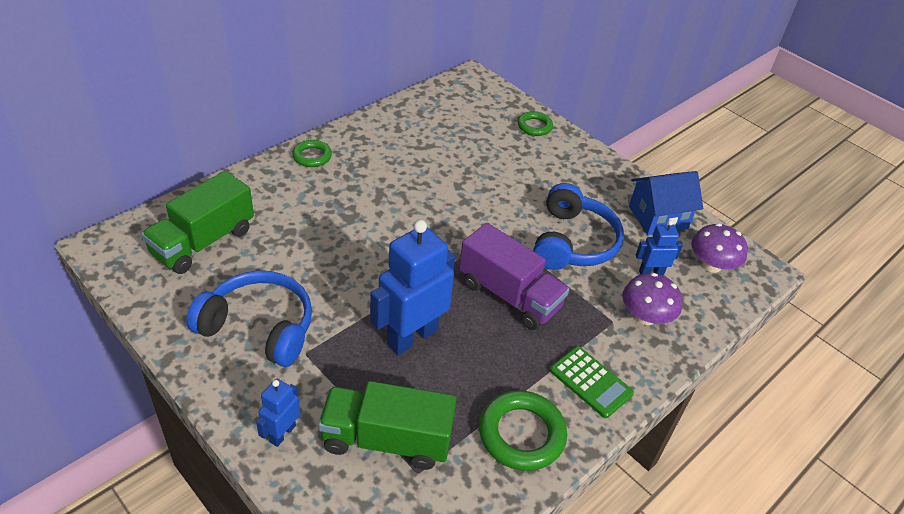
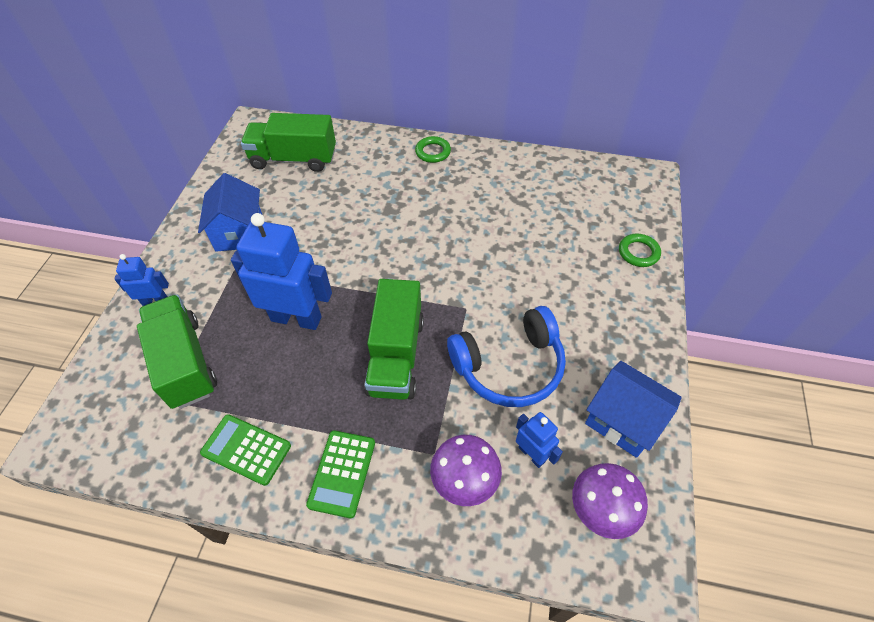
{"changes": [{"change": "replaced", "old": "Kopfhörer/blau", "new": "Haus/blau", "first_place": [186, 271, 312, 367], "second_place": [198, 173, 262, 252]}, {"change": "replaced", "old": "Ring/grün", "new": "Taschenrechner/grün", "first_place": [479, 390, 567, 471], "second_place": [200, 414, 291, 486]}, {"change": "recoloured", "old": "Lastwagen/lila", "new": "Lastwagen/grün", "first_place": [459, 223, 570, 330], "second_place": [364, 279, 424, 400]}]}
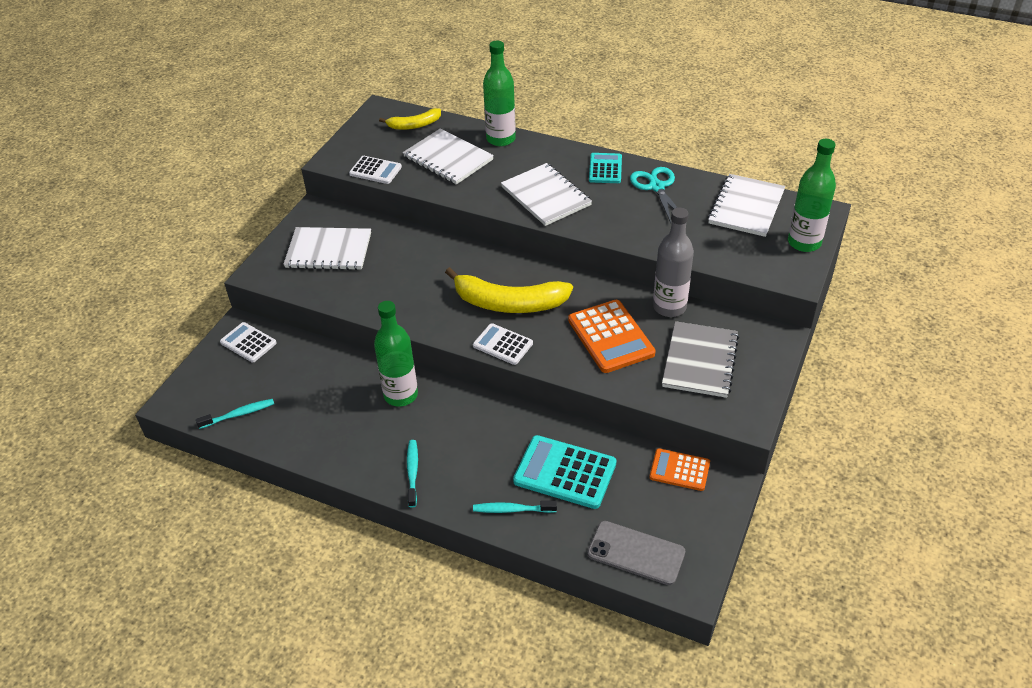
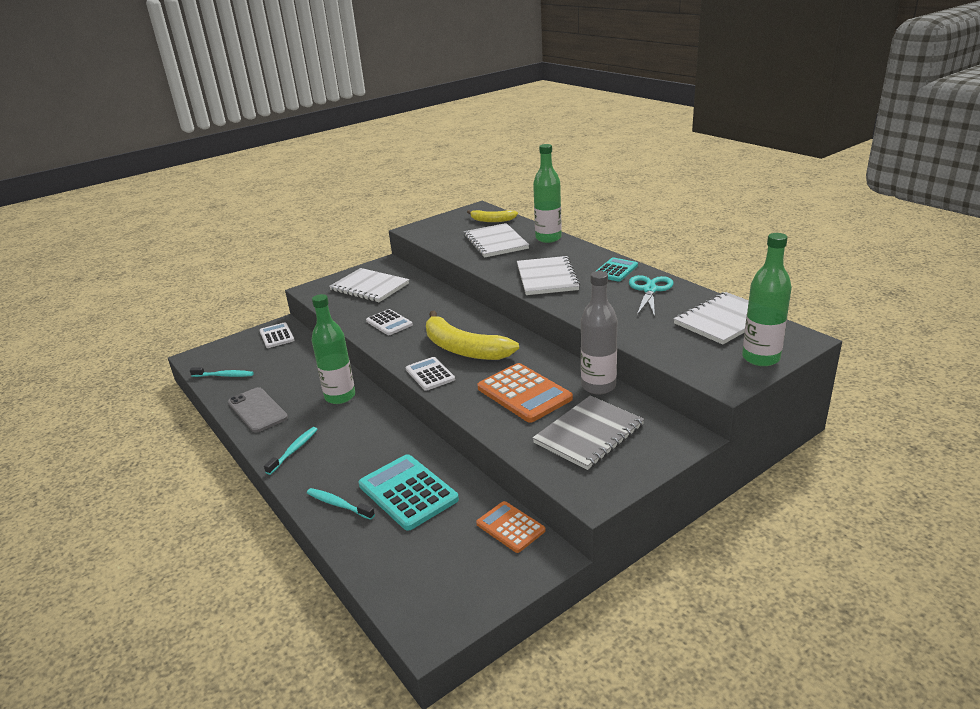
{"changes": [{"change": "moved", "old": "Handy/grau", "first_place": [587, 521, 685, 585], "second_place": [228, 387, 288, 433]}, {"change": "moved", "old": "Taschenrechner/weiß", "first_place": [349, 156, 402, 184], "second_place": [366, 309, 413, 335]}, {"change": "turned", "old": "Taschenrechner/orange", "first_place": [568, 300, 656, 373], "second_place": [477, 363, 573, 423], "degrees": -45}]}
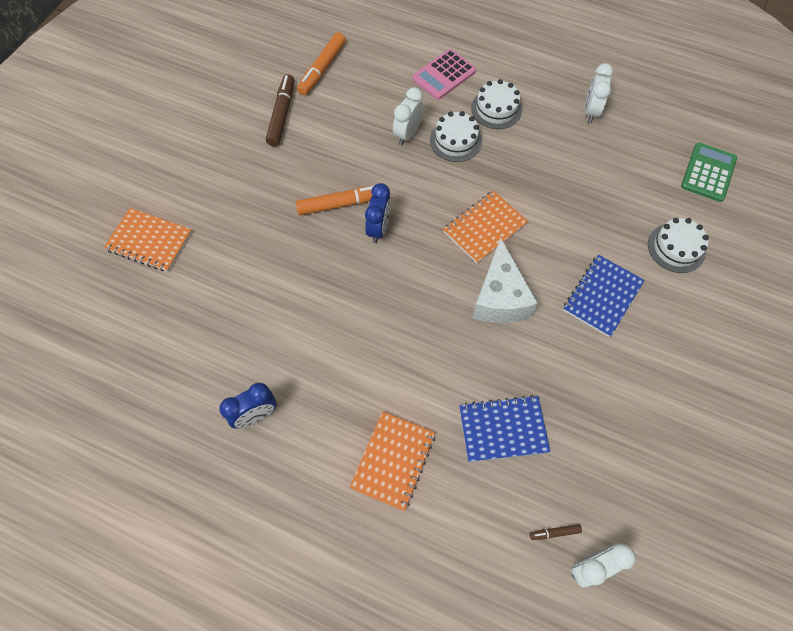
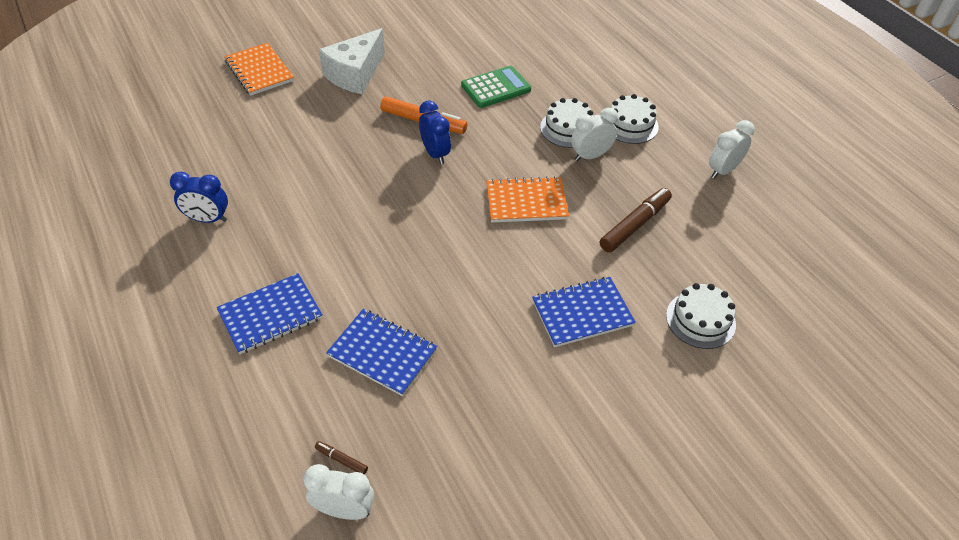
{"changes": [{"change": "recoloured", "old": "Notizbuch/orange", "new": "Notizbuch/blau", "first_place": [349, 411, 435, 511], "second_place": [217, 273, 323, 354]}, {"change": "moved", "old": "Käse/weiß", "first_place": [472, 238, 538, 323], "second_place": [319, 28, 385, 94]}, {"change": "turned", "old": "Wecker/blau", "first_place": [365, 183, 391, 243], "second_place": [419, 100, 451, 164], "degrees": -75}, {"change": "moved", "old": "Taschenrechner/grün", "first_place": [681, 142, 737, 202], "second_place": [461, 66, 531, 108]}, {"change": "moved", "old": "Wecker/weiß", "first_place": [393, 87, 423, 145], "second_place": [571, 108, 618, 161]}, {"change": "moved", "old": "Filzstift/braun", "first_place": [266, 74, 294, 146], "second_place": [600, 188, 672, 253]}, {"change": "removed", "old": "Filzstift/orange", "first_place": [297, 32, 346, 95]}, {"change": "removed", "old": "Taschenrechner/rosa", "first_place": [412, 49, 476, 100]}]}
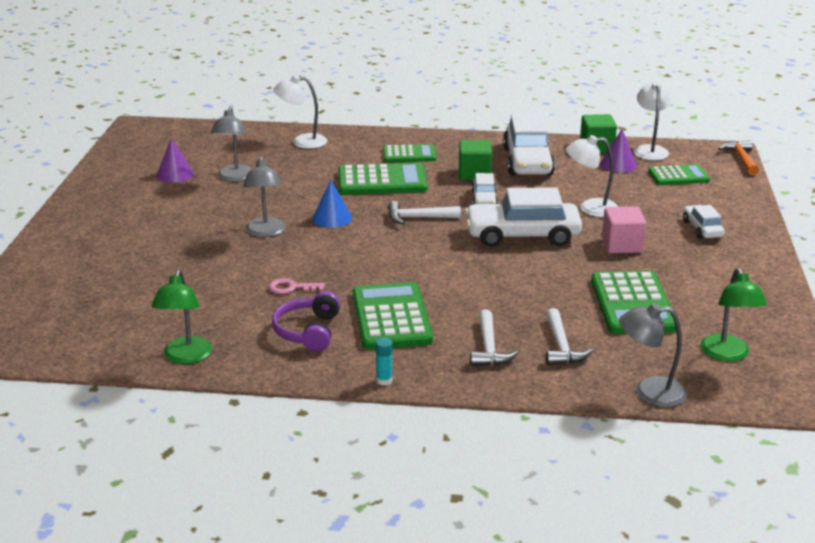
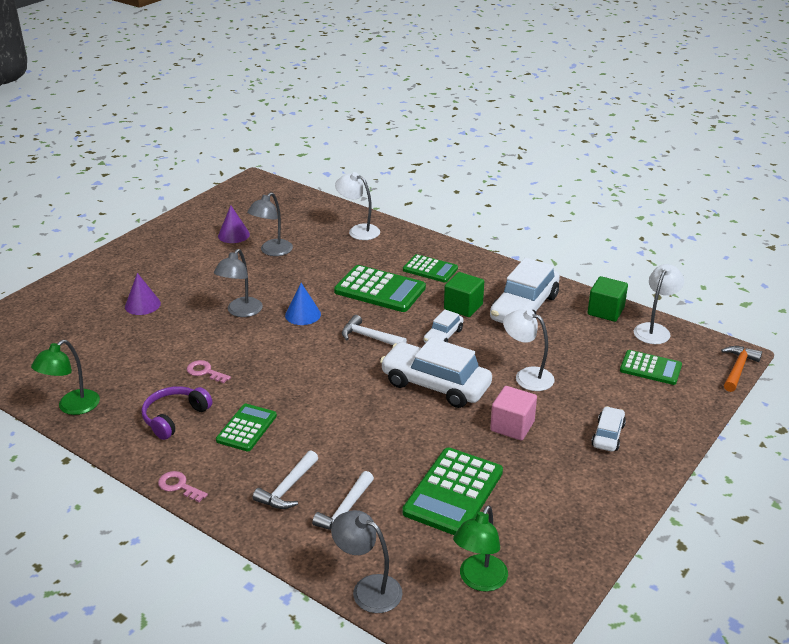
{"changes": [{"change": "moved", "old": "Kegel/lila", "first_place": [600, 129, 637, 173], "second_place": [125, 273, 161, 315]}, {"change": "replaced", "old": "Klebestift/türkis", "new": "Schlüssel/rosa", "first_place": [375, 338, 393, 386], "second_place": [158, 471, 208, 502]}, {"change": "resized", "old": "Taschenrechner/grün", "first_place": [353, 282, 433, 349], "second_place": [216, 404, 277, 451], "factor": 0.62}]}
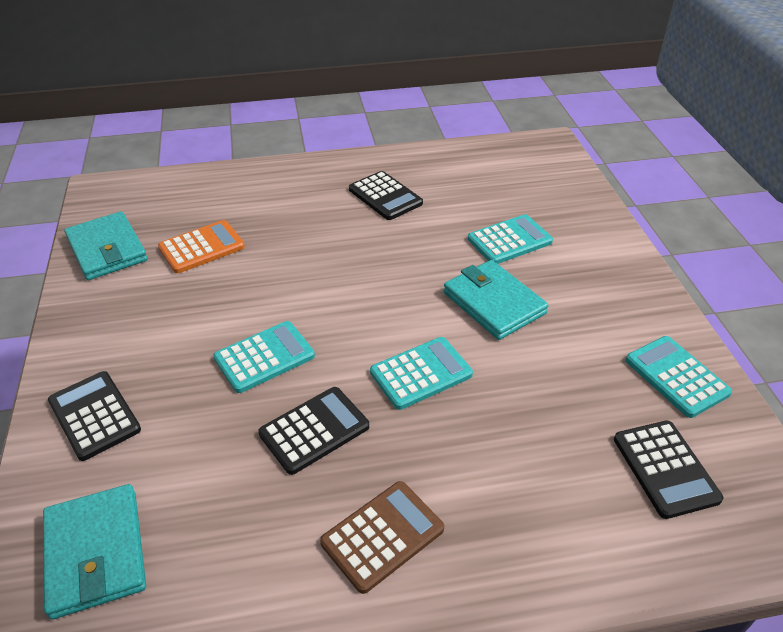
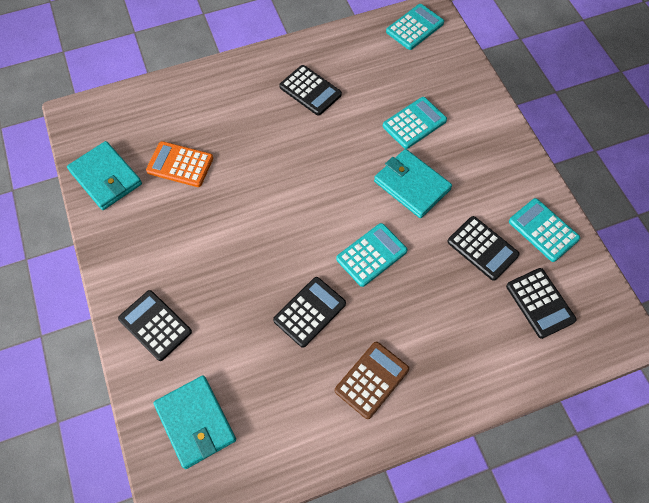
{"changes": [{"change": "turned", "old": "Taschenrechner/orange", "first_place": [158, 220, 245, 273], "second_place": [146, 141, 213, 187], "degrees": -120}, {"change": "moved", "old": "Taschenrechner/türkis", "first_place": [213, 321, 315, 393], "second_place": [386, 4, 444, 50]}, {"change": "added", "new": "Taschenrechner/schwarz", "second_place": [447, 216, 520, 281]}]}
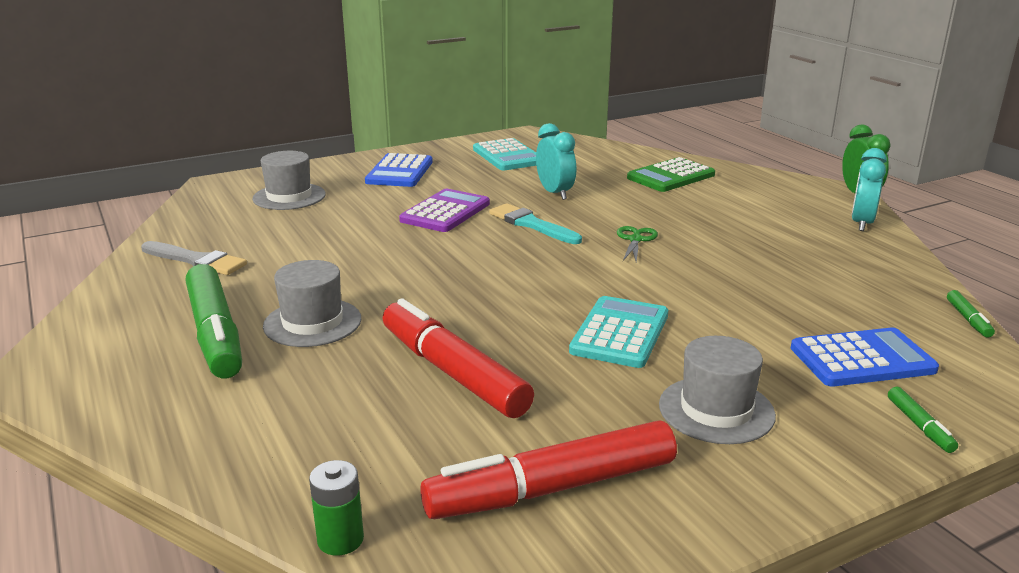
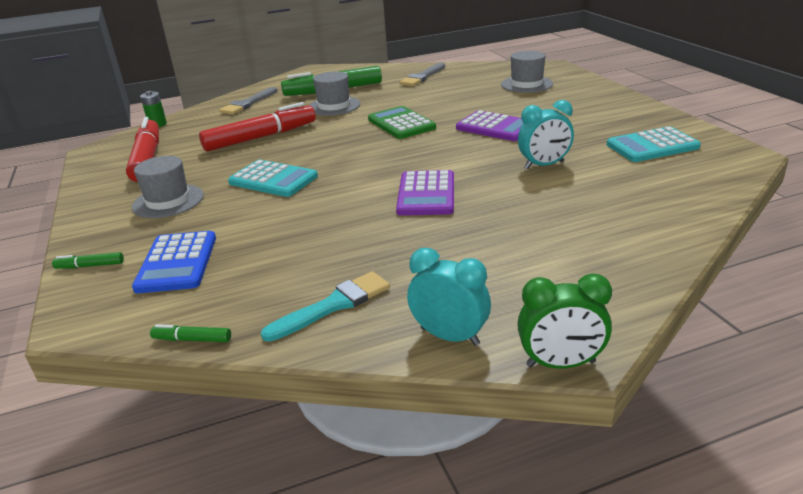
{"changes": [{"change": "added", "new": "Pinsel/grau", "second_place": [220, 87, 278, 115]}, {"change": "moved", "old": "Pinsel/türkis", "first_place": [489, 203, 582, 244], "second_place": [261, 271, 390, 342]}, {"change": "moved", "old": "Taschenrechner/grün", "first_place": [627, 157, 715, 192], "second_place": [368, 106, 436, 139]}, {"change": "replaced", "old": "Schere/grün", "new": "Taschenrechner/lila", "first_place": [617, 226, 658, 262], "second_place": [396, 170, 454, 216]}, {"change": "removed", "old": "Taschenrechner/blau", "first_place": [365, 153, 433, 187]}]}
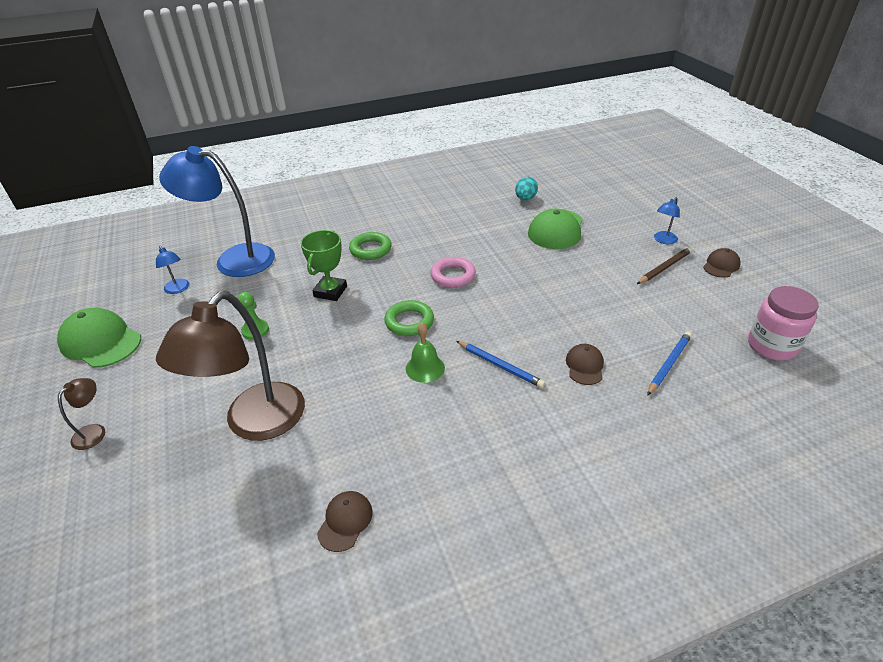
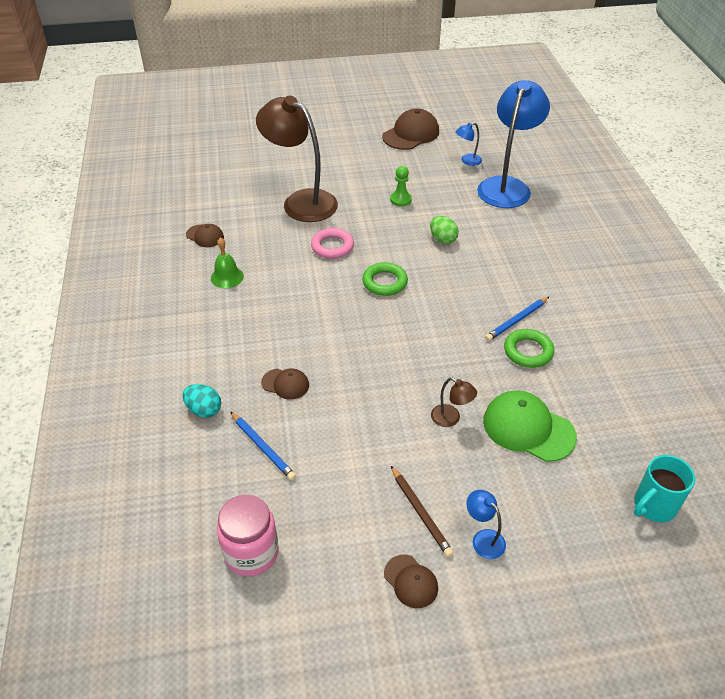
{"changes": [{"change": "moved", "old": "Ei/türkis", "first_place": [515, 177, 538, 201], "second_place": [183, 384, 221, 418]}, {"change": "moved", "old": "Glocke/grün", "first_place": [406, 323, 445, 383], "second_place": [211, 237, 244, 288]}, {"change": "moved", "old": "Ring/rosa", "first_place": [430, 257, 476, 288], "second_place": [311, 228, 354, 259]}, {"change": "recoloured", "old": "Kappe/grün", "new": "Kappe/braun", "first_place": [57, 308, 141, 368], "second_place": [382, 108, 439, 150]}, {"change": "replaced", "old": "Pokal/grün", "new": "Ei/grün", "first_place": [300, 230, 347, 301], "second_place": [430, 216, 459, 244]}, {"change": "moved", "old": "Lampe/braun", "first_place": [58, 378, 105, 450], "second_place": [431, 378, 477, 427]}, {"change": "moved", "old": "Bleistift/blau", "first_place": [456, 341, 545, 388], "second_place": [485, 296, 550, 341]}, {"change": "moved", "old": "Ring/grün", "first_place": [349, 232, 392, 260], "second_place": [504, 329, 554, 368]}, {"change": "added", "new": "Tasse/türkis", "second_place": [634, 455, 696, 522]}]}
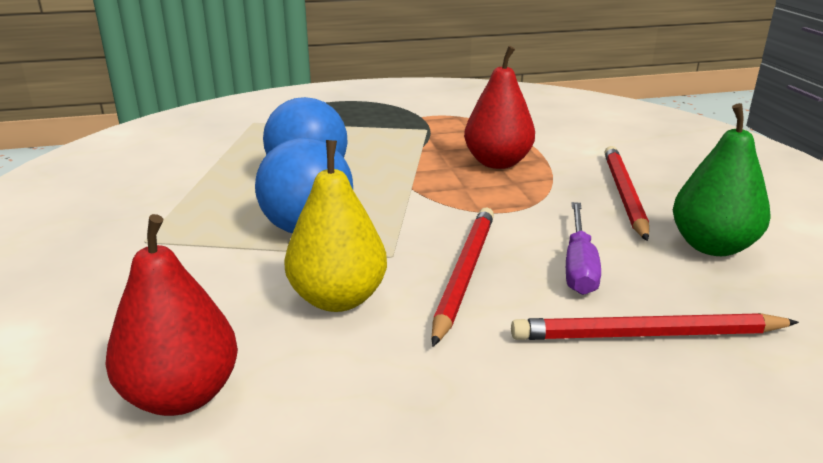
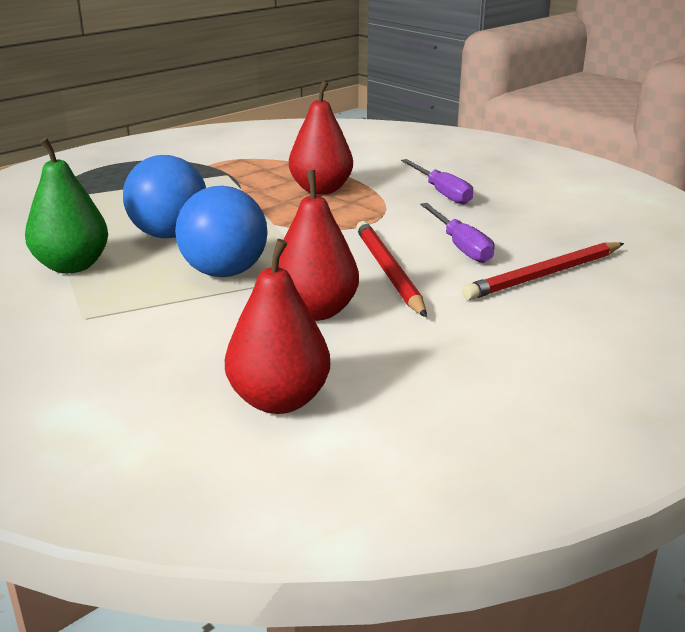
{"changes": [{"change": "moved", "old": "Birne/grün", "first_place": [673, 103, 770, 256], "second_place": [25, 138, 108, 273]}, {"change": "recoloured", "old": "Birne/gelb", "new": "Birne/rot", "first_place": [284, 140, 387, 312], "second_place": [279, 170, 359, 321]}, {"change": "replaced", "old": "Bleistift/rot", "new": "Schraubenzieher/lila", "first_place": [604, 146, 649, 241], "second_place": [401, 159, 473, 205]}]}
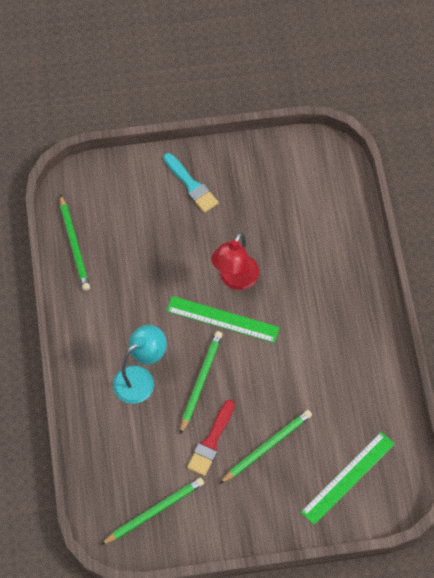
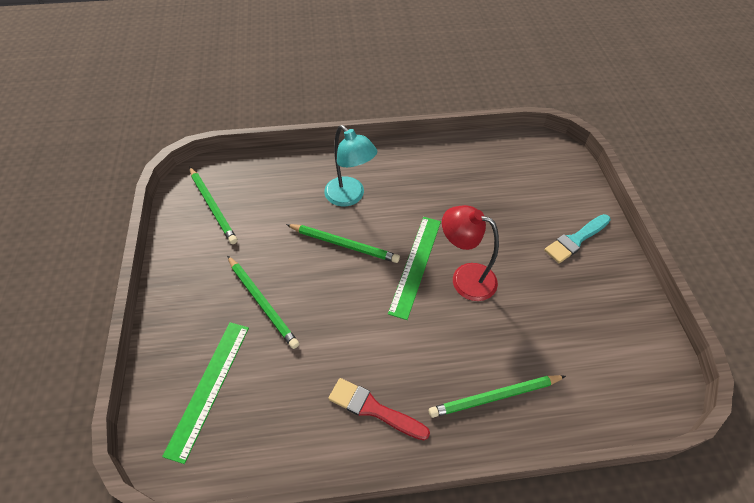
{"changes": [{"change": "turned", "old": "Lineal/grün", "first_place": [301, 432, 395, 525], "second_place": [162, 322, 249, 464], "degrees": 60}, {"change": "moved", "old": "Pinsel/rot", "first_place": [187, 400, 235, 476], "second_place": [328, 378, 430, 440]}, {"change": "moved", "old": "Bleistift/grün", "first_place": [60, 194, 90, 291], "second_place": [429, 375, 566, 418]}]}
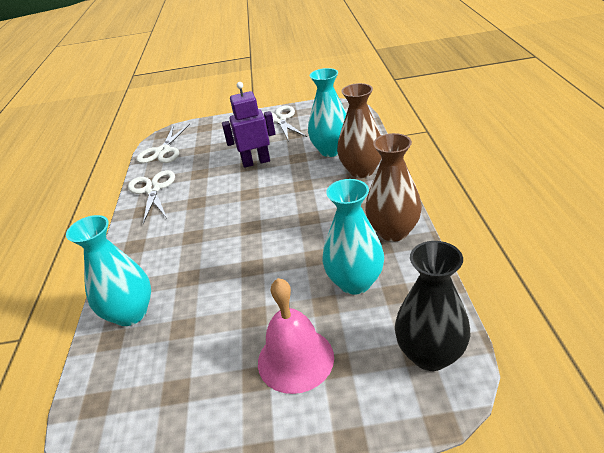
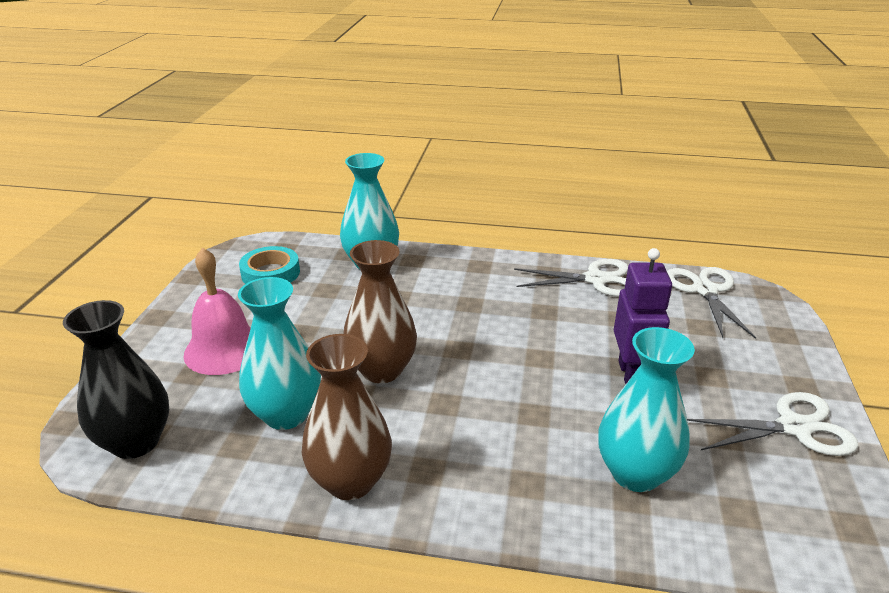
{"changes": [{"change": "added", "new": "Klebeband/türkis", "second_place": [239, 246, 300, 284]}, {"change": "moved", "old": "Vase/braun", "first_place": [337, 83, 382, 178], "second_place": [343, 240, 417, 383]}, {"change": "turned", "old": "Schere/weiß", "first_place": [136, 124, 190, 163], "second_place": [667, 267, 756, 339], "degrees": 60}]}
